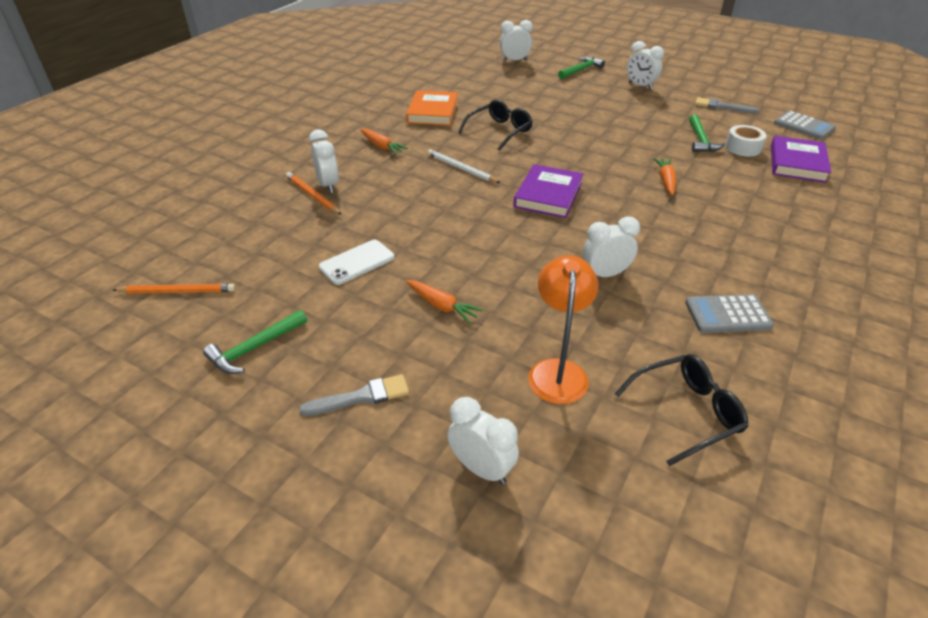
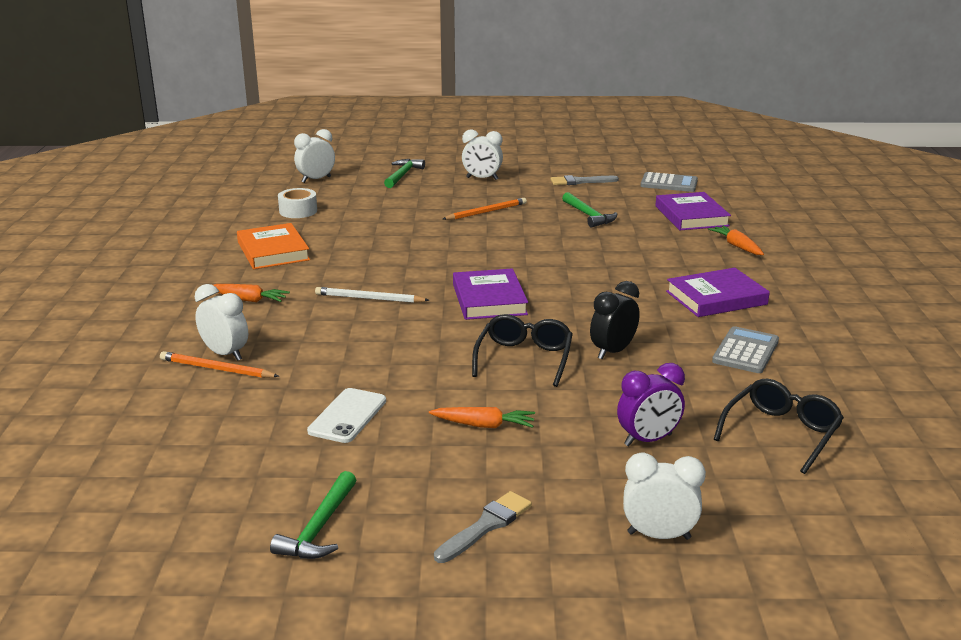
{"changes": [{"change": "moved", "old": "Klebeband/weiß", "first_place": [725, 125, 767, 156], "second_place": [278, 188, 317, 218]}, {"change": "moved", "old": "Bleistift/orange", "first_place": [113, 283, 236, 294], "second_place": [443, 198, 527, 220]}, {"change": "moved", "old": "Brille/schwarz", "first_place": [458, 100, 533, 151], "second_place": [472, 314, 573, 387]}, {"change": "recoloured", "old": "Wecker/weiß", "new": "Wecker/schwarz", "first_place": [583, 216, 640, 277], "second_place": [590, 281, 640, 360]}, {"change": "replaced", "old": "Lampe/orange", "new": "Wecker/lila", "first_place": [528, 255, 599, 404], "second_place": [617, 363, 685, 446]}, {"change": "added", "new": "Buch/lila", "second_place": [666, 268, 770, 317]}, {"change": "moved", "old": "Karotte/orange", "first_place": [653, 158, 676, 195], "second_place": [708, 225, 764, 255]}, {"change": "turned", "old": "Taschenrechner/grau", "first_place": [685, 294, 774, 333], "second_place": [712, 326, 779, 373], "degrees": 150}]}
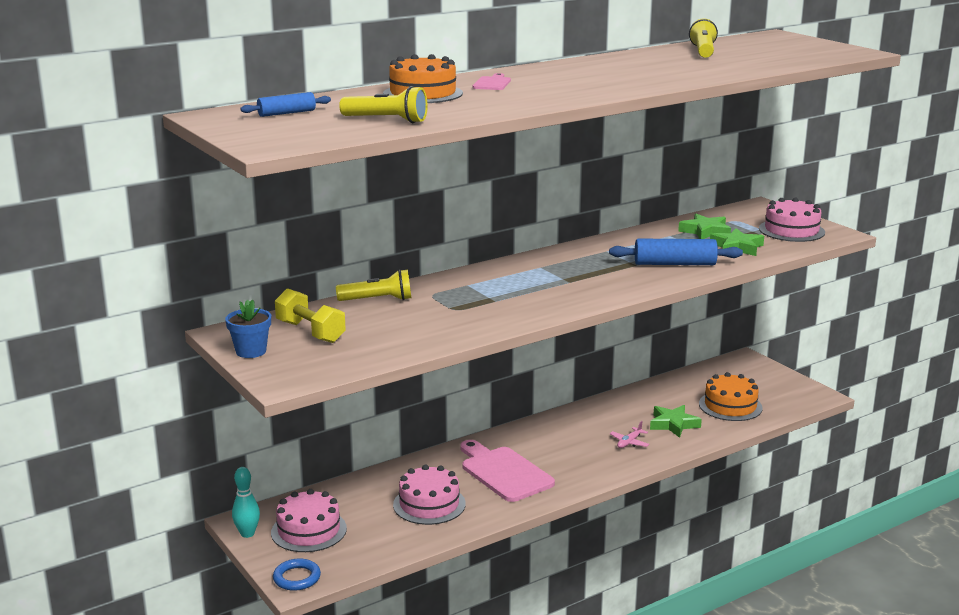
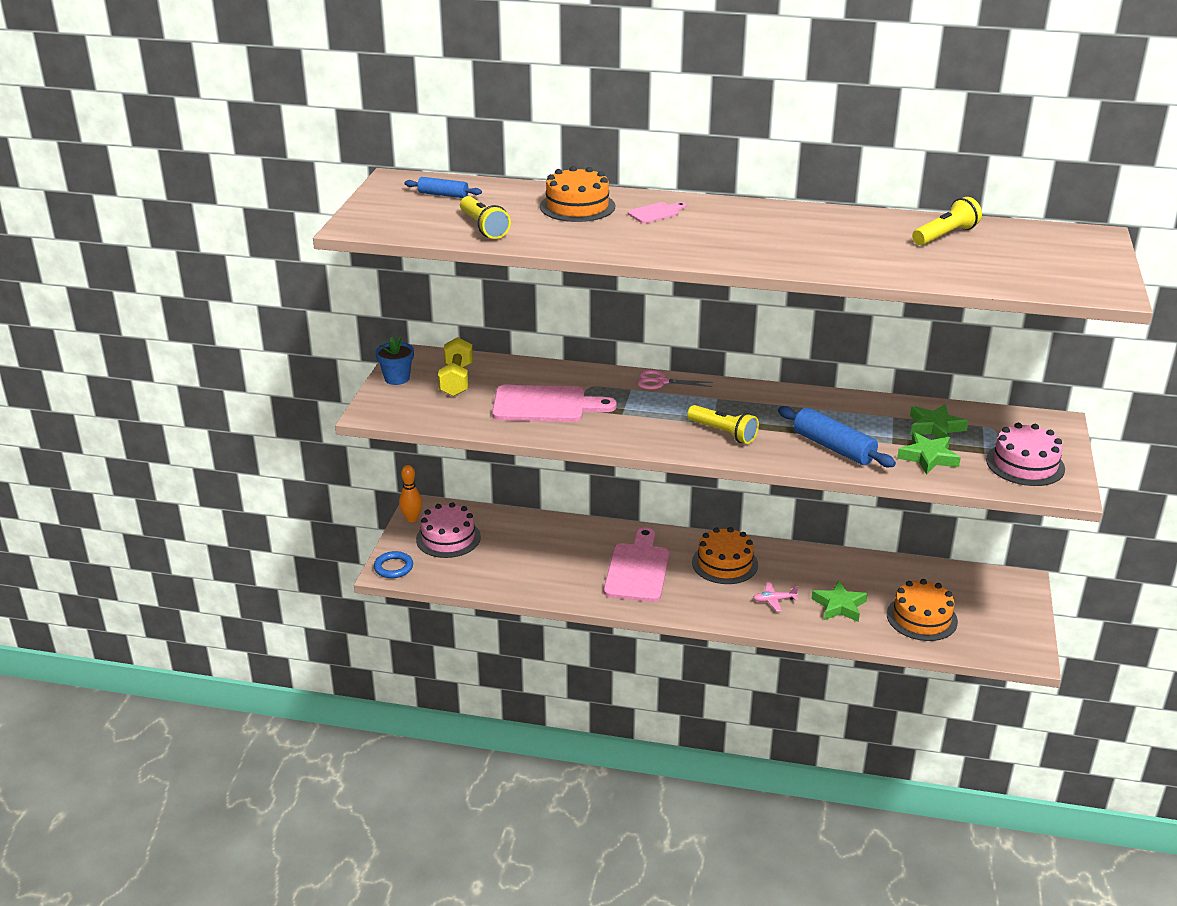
{"changes": [{"change": "recoloured", "old": "Bowlingkegel/türkis", "new": "Bowlingkegel/orange", "first_place": [232, 467, 260, 538], "second_place": [399, 465, 422, 522]}, {"change": "added", "new": "Schneidebrett/rosa", "second_place": [492, 385, 617, 422]}, {"change": "added", "new": "Schere/rosa", "second_place": [637, 370, 713, 390]}, {"change": "moved", "old": "Taschenlampe/gelb", "first_place": [336, 269, 411, 301], "second_place": [687, 405, 759, 444]}, {"change": "added", "new": "Kuchen/orange", "second_place": [692, 527, 758, 584]}, {"change": "removed", "old": "Kuchen/rosa", "first_place": [393, 464, 466, 525]}]}
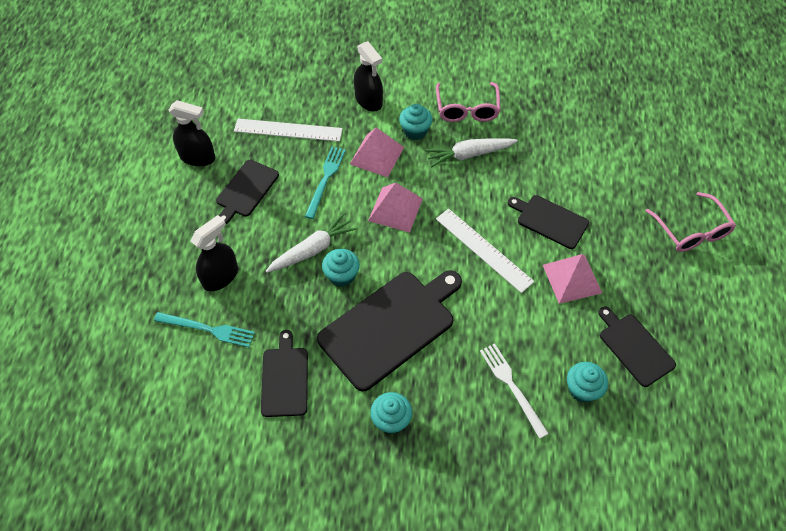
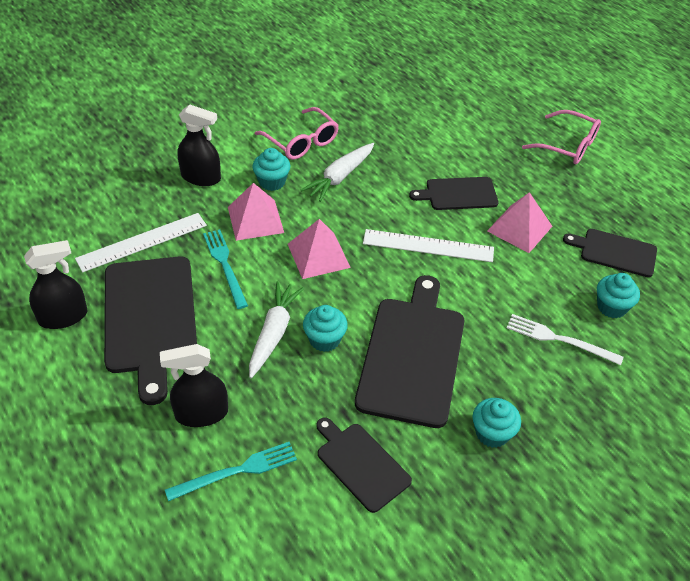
{"changes": [{"change": "resized", "old": "Schneidebrett/schwarz", "first_place": [216, 160, 279, 224], "second_place": [104, 256, 197, 405], "factor": 1.79}, {"change": "turned", "old": "Sprühflasche/schwarz", "first_place": [191, 215, 238, 291], "second_place": [160, 344, 228, 427], "degrees": -105}]}
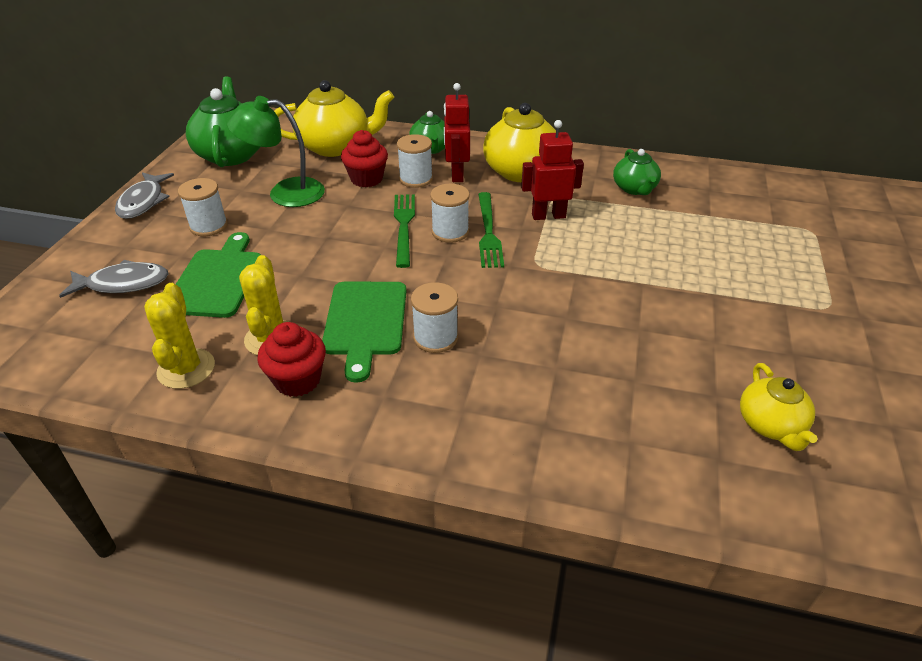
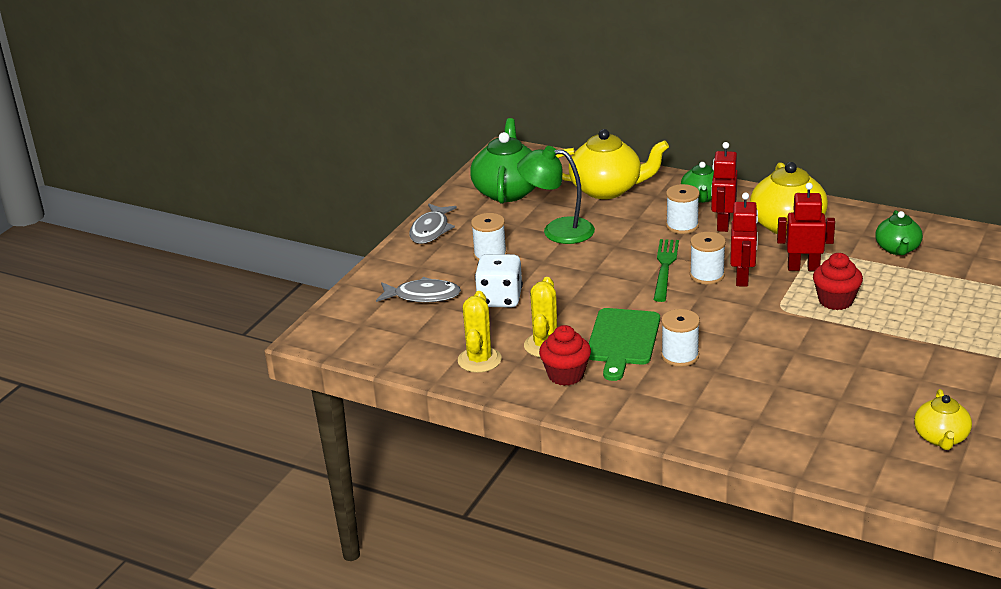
{"changes": [{"change": "replaced", "old": "Schneidebrett/grün", "new": "Spielwürfel/weiß", "first_place": [176, 232, 261, 318], "second_place": [475, 254, 523, 308]}, {"change": "replaced", "old": "Gabel/grün", "new": "Roboter/rot", "first_place": [478, 192, 504, 268], "second_place": [730, 192, 758, 287]}, {"change": "moved", "old": "Muffin/rot", "first_place": [341, 130, 388, 187], "second_place": [813, 253, 863, 310]}]}
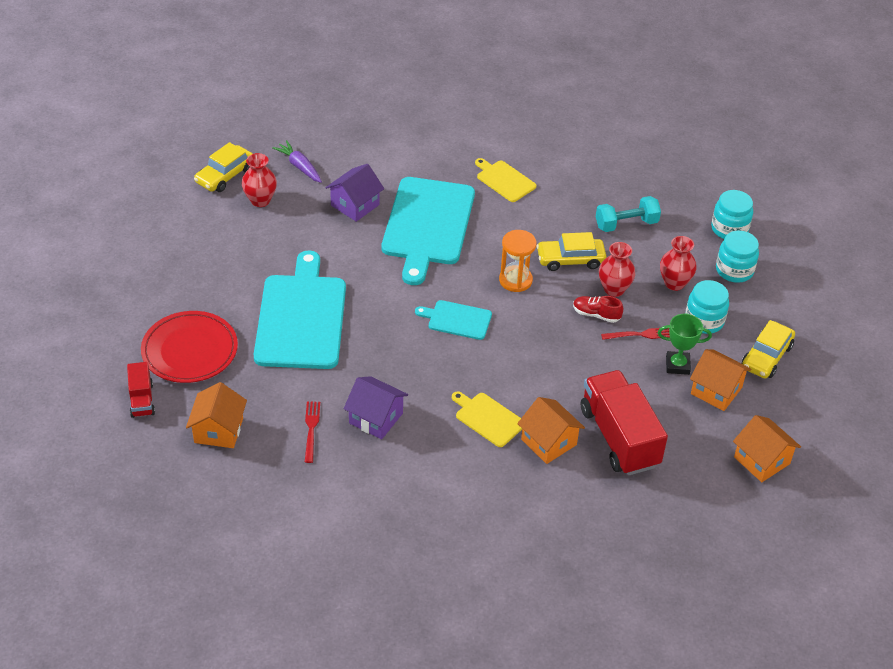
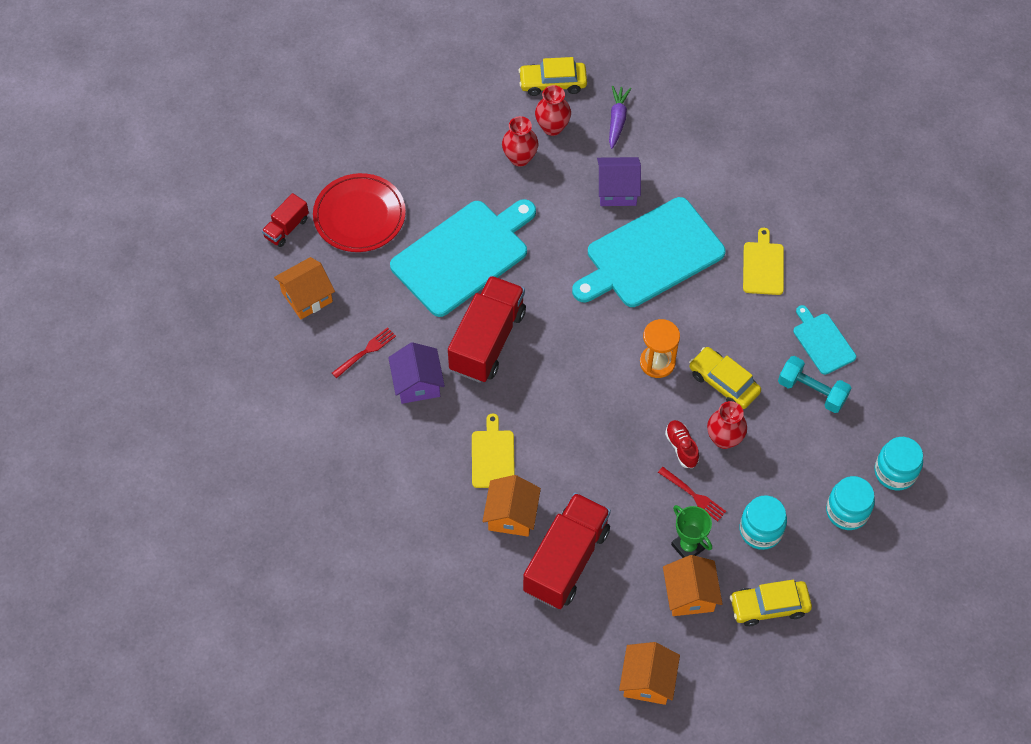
{"changes": [{"change": "added", "new": "Lastwagen/rot", "second_place": [448, 276, 526, 383]}, {"change": "moved", "old": "Vase/rot", "first_place": [660, 236, 696, 291], "second_place": [502, 116, 539, 167]}, {"change": "moved", "old": "Schneidebrett/türkis", "first_place": [415, 300, 492, 340], "second_place": [793, 305, 856, 375]}]}
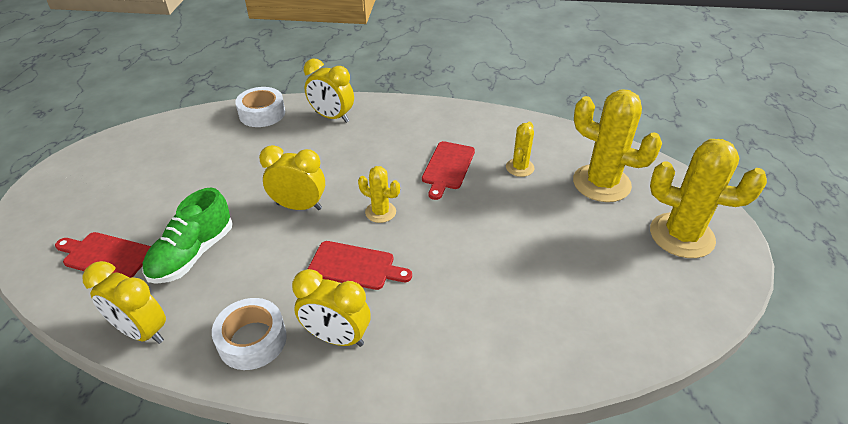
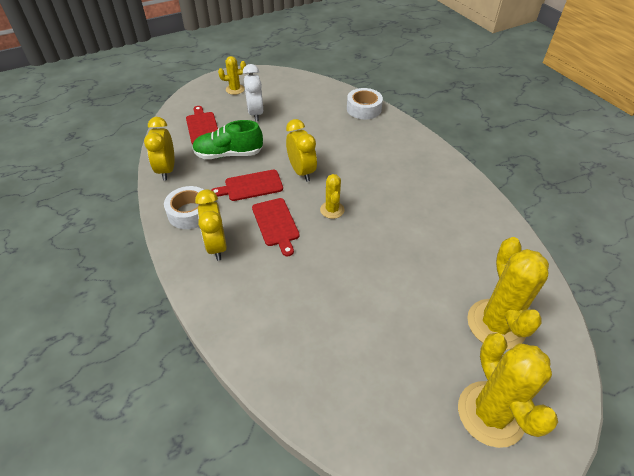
{"changes": [{"change": "moved", "old": "Schneidebrett/rot", "first_place": [422, 141, 475, 200], "second_place": [211, 170, 283, 201]}, {"change": "moved", "old": "Kaktus/gelb", "first_place": [506, 122, 535, 177], "second_place": [218, 56, 246, 95]}, {"change": "added", "new": "Wecker/weiß", "second_place": [243, 64, 263, 122]}, {"change": "removed", "old": "Wecker/gelb", "first_place": [304, 58, 354, 123]}]}
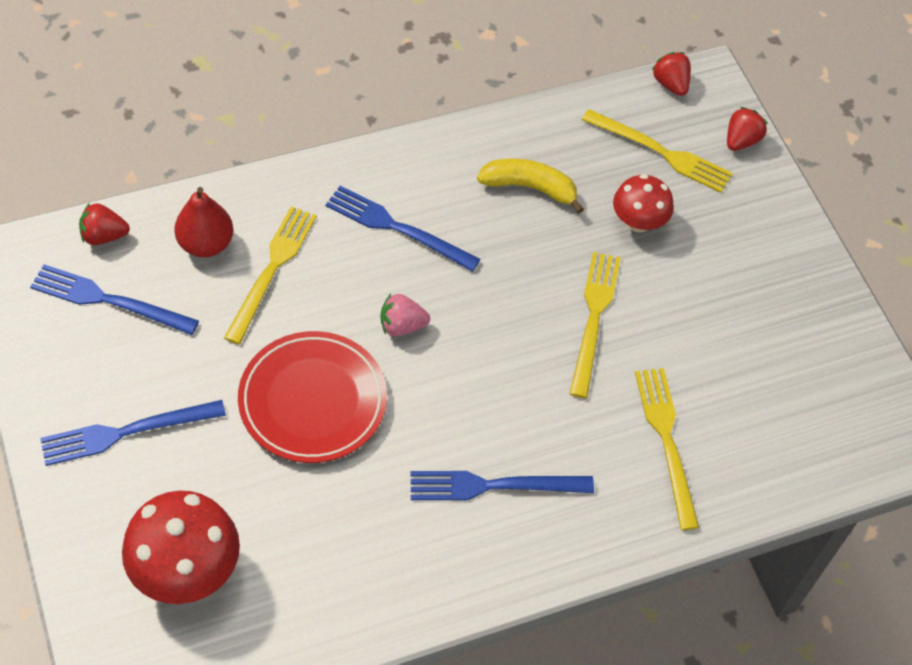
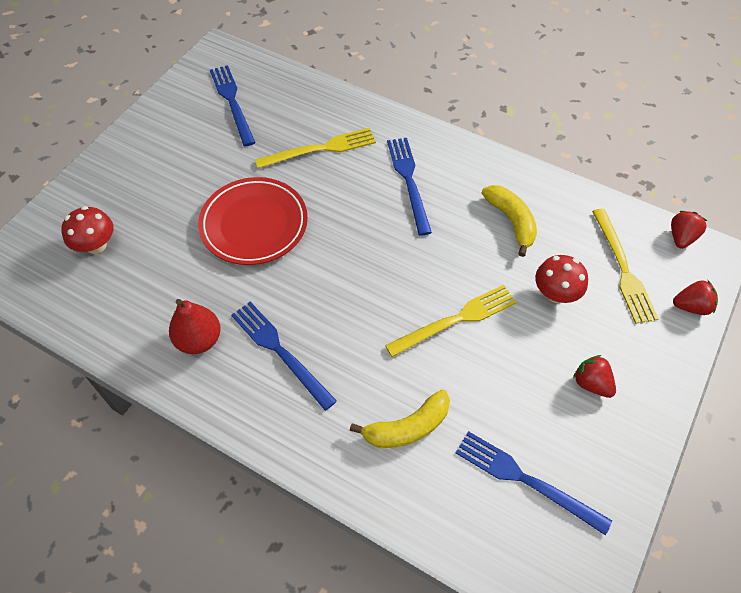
{"changes": [{"change": "resized", "old": "Pilz/rot", "first_place": [122, 491, 240, 604], "second_place": [61, 206, 114, 254], "factor": 0.62}, {"change": "moved", "old": "Birne/rot", "first_place": [174, 187, 234, 257], "second_place": [169, 299, 221, 354]}, {"change": "replaced", "old": "Gabel/gelb", "new": "Banane/gelb", "first_place": [635, 368, 699, 530], "second_place": [350, 390, 450, 448]}, {"change": "moved", "old": "Gabel/blau", "first_place": [40, 400, 226, 466], "second_place": [456, 431, 612, 535]}, {"change": "moved", "old": "Erdbeere/rot", "first_place": [79, 203, 130, 245], "second_place": [573, 355, 616, 398]}, {"change": "removed", "old": "Erdbeere/rosa", "first_place": [380, 294, 430, 336]}]}
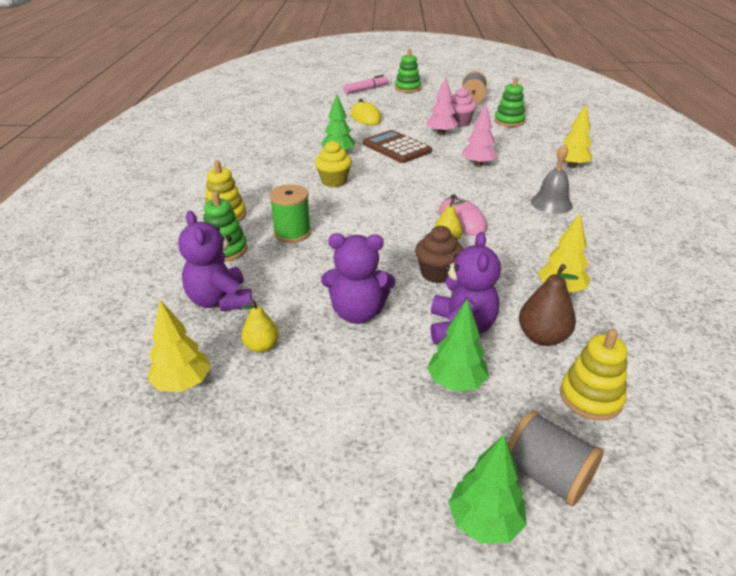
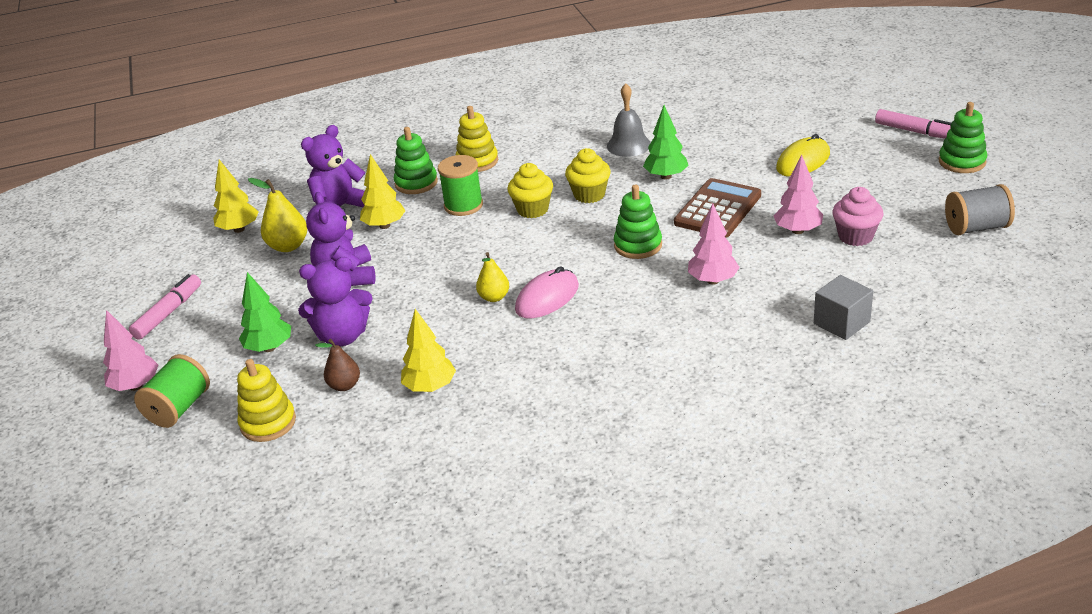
{"changes": [{"change": "recoloured", "old": "Baum/grün", "new": "Baum/rosa", "first_place": [448, 435, 527, 544], "second_place": [103, 310, 159, 391]}, {"change": "added", "new": "Filzstift/rosa", "second_place": [129, 274, 201, 340]}, {"change": "recoloured", "old": "Garnrolle/grau", "new": "Garnrolle/grün", "first_place": [508, 410, 604, 507], "second_place": [134, 354, 210, 428]}, {"change": "resized", "old": "Birne/gelb", "first_place": [241, 299, 279, 353], "second_place": [248, 178, 307, 252], "factor": 1.5}, {"change": "resized", "old": "Birne/braun", "first_place": [519, 264, 579, 346], "second_place": [315, 339, 360, 391], "factor": 0.67}, {"change": "moved", "old": "Baum/gelb", "first_place": [556, 104, 593, 168], "second_place": [360, 154, 405, 229]}, {"change": "added", "new": "Muffin/gelb", "second_place": [507, 163, 553, 218]}, {"change": "moved", "old": "Glocke/grau", "first_place": [531, 144, 573, 214], "second_place": [607, 83, 651, 157]}, {"change": "moved", "old": "Stapelspielzeug/grün", "first_place": [494, 77, 526, 127], "second_place": [614, 184, 662, 259]}, {"change": "added", "new": "Kubus/grau", "second_place": [814, 275, 873, 340]}, {"change": "removed", "old": "Muffin/braun", "first_place": [415, 226, 463, 283]}]}
